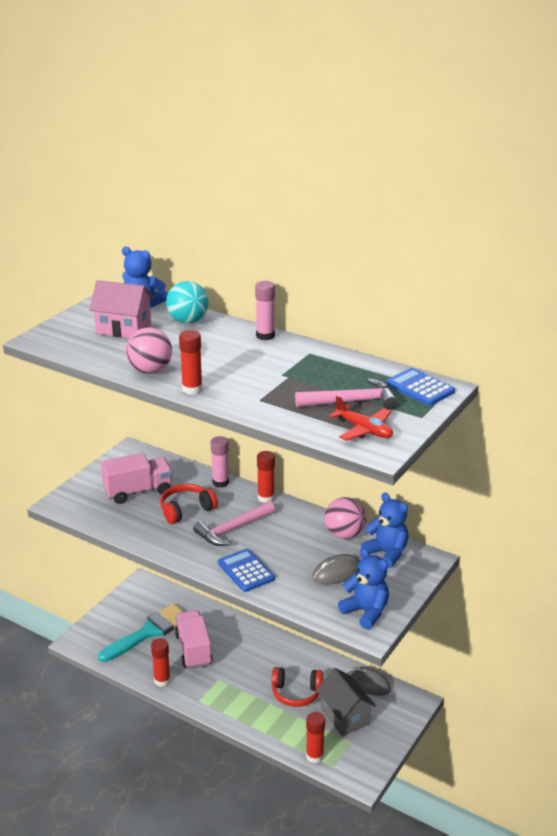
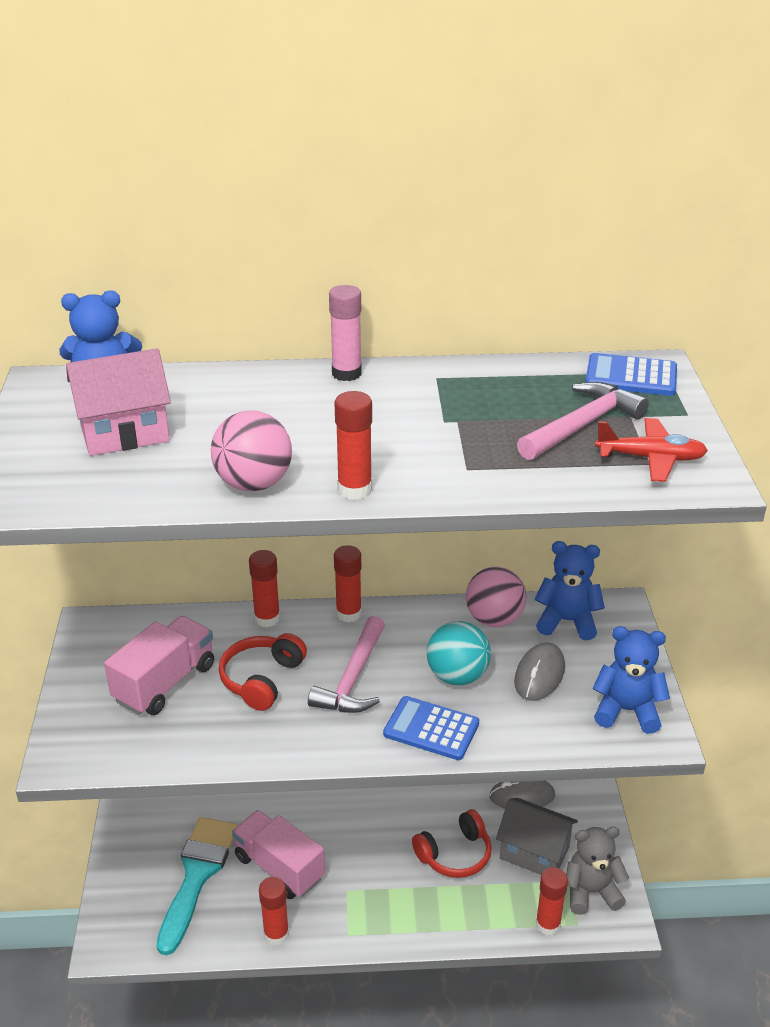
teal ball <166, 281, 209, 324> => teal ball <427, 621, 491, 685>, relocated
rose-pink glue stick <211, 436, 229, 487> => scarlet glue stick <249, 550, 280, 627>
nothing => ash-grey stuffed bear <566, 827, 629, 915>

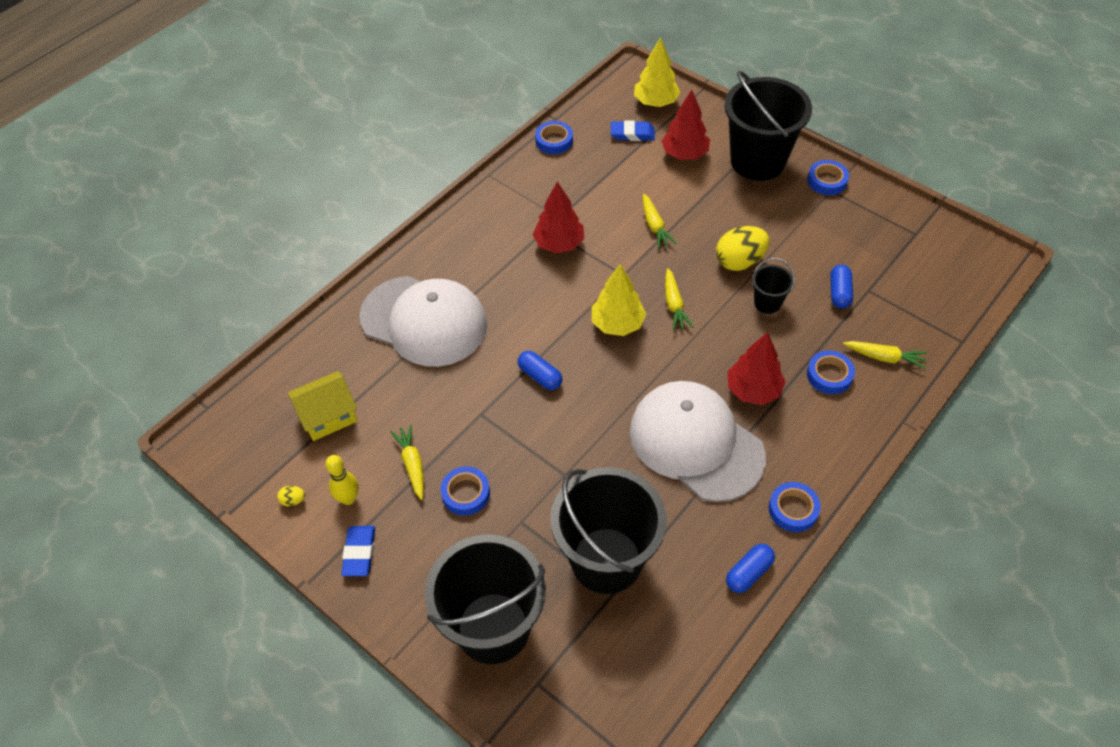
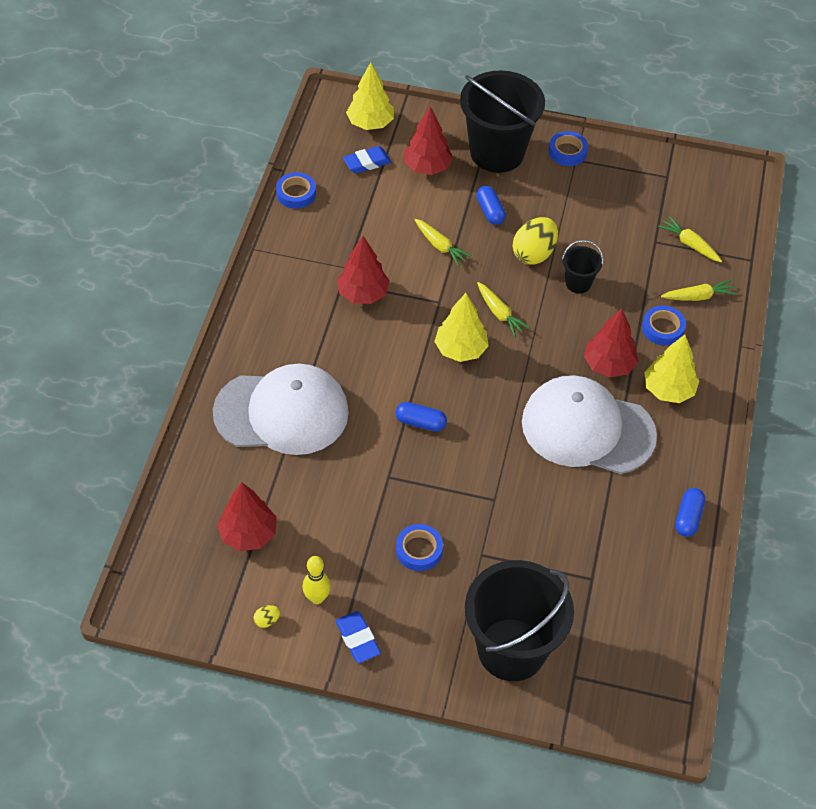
cobalt pill shape <830, 265, 853, 309> => cobalt pill shape <476, 186, 506, 225>, relocated
golden cottage <288, 371, 357, 441> => scarlet fir tree <217, 482, 277, 551>
golden toy carrot <390, 424, 424, 500> => golden toy carrot <658, 216, 722, 262>, relocated
jet-black bucket <550, 467, 667, 594> => nothing
cobalt sticky tape <769, 482, 821, 532> => nothing
nothing => golden fir tree <644, 335, 699, 403>

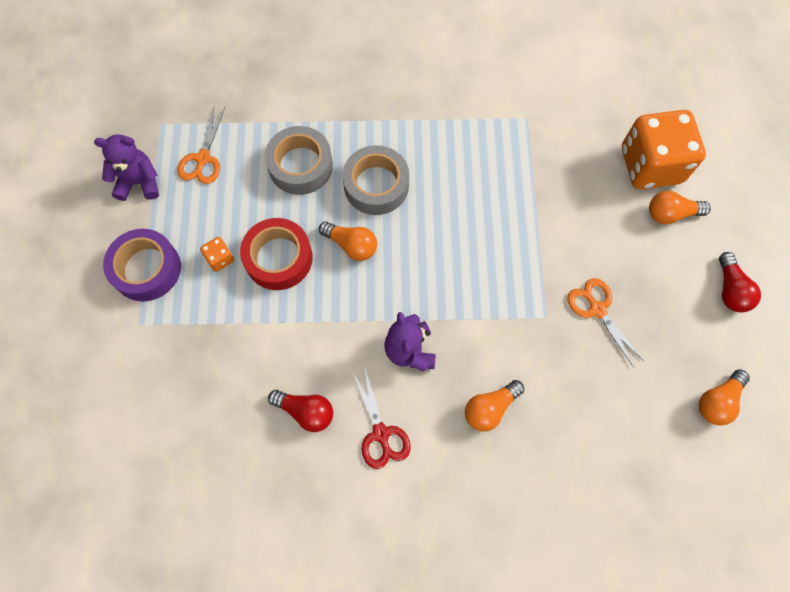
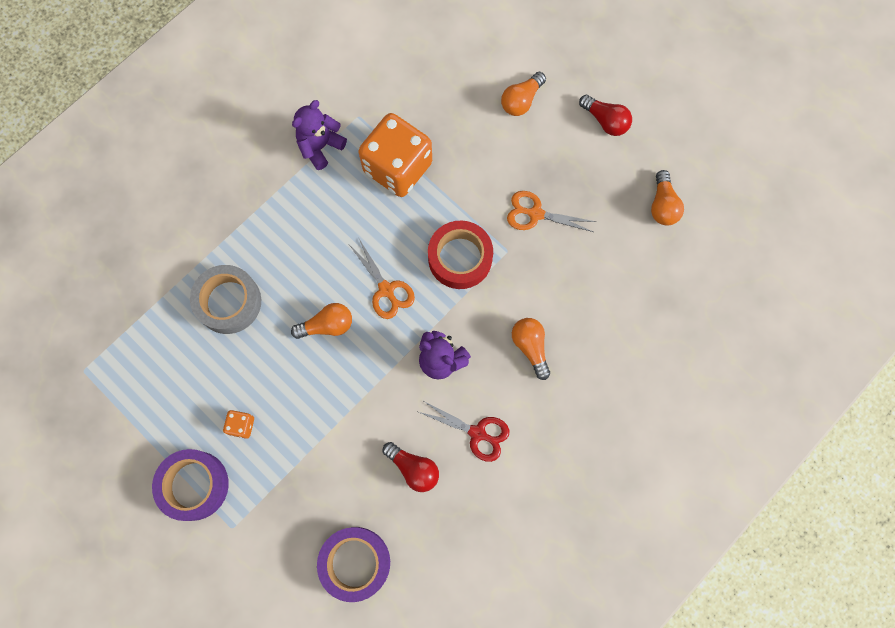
bright orange pair of scissors <177, 108, 225, 184> => bright orange pair of scissors <350, 237, 415, 319>, relocated
bright orange game die <622, 110, 706, 189> => bright orange game die <358, 113, 432, 197>, relocated
royal purple stuffed bear <94, 134, 159, 201> => royal purple stuffed bear <292, 100, 347, 170>, relocated
ash-grey sticky tape <342, 145, 409, 215> => nothing
scarlet sticky tape <240, 218, 313, 290> => scarlet sticky tape <428, 221, 493, 289>, relocated
bright orange lightbulb <465, 380, 524, 432> => bright orange lightbulb <512, 318, 550, 380>, 150 degrees clockwise
scarlet lightbulb <268, 390, 333, 432> => scarlet lightbulb <383, 442, 439, 492>, 60 degrees clockwise
nothing => royal purple sticky tape <317, 527, 390, 602>

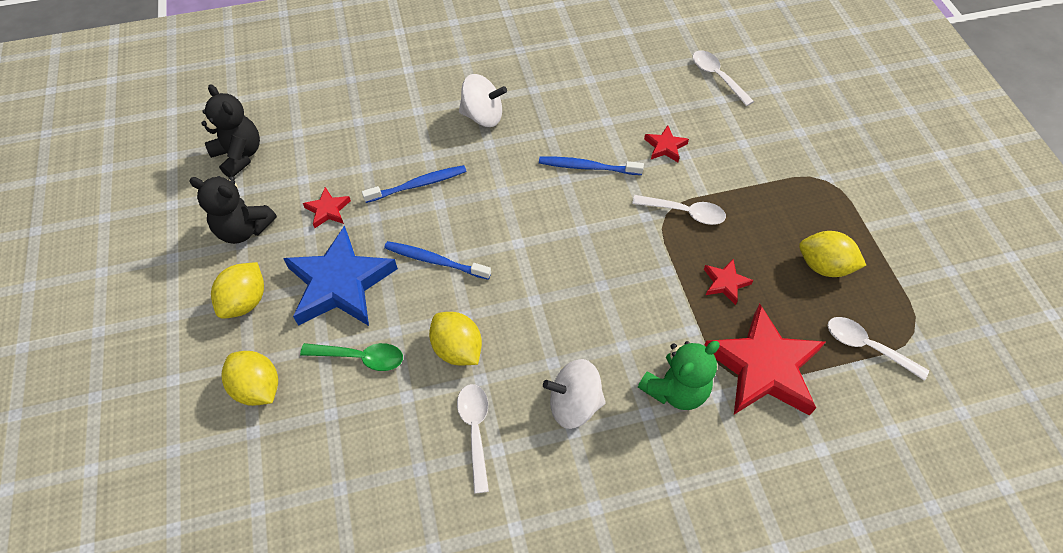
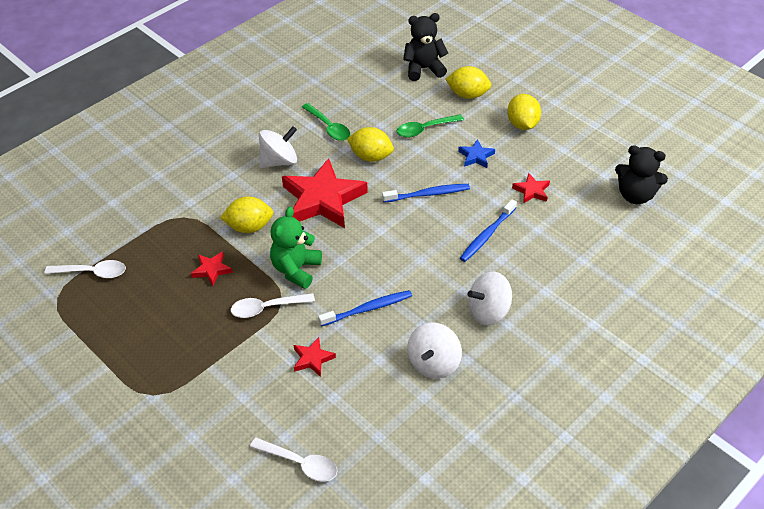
jet-black stuffed bear <189, 176, 277, 244> => jet-black stuffed bear <403, 13, 448, 81>, relocated
cobalt star shape <283, 225, 398, 326> => cobalt star shape <458, 139, 495, 168>, x0.44
golden citrus fruit <799, 231, 866, 277> => golden citrus fruit <220, 196, 273, 233>, relocated
scarlet star shape <704, 304, 825, 416> => scarlet star shape <282, 158, 368, 228>, relocated
leaf-green stuffed bear <638, 341, 720, 410> => leaf-green stuffed bear <270, 207, 322, 289>, relocated
pure white teaspoon <457, 384, 489, 494> => leaf-green teaspoon <302, 103, 350, 141>
nothing => pure white toy top <407, 322, 462, 379>

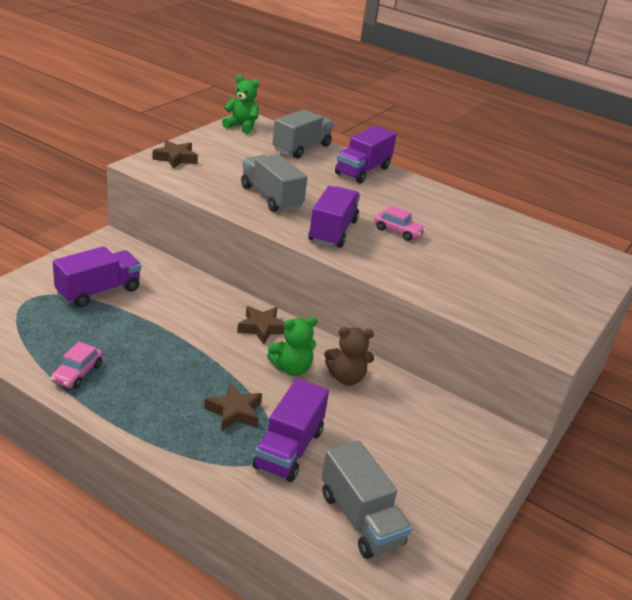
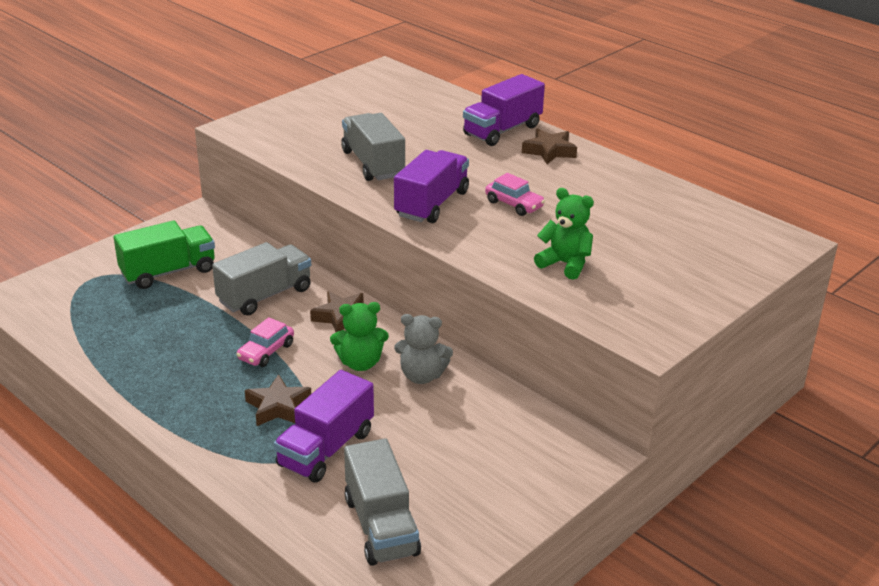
leaf-green stuffed bear <222, 75, 259, 134> => leaf-green stuffed bear <534, 188, 594, 280>, relocated
ash-grey toy truck <272, 109, 334, 158> => ash-grey toy truck <212, 242, 311, 315>, relocated
brown star shape <153, 140, 198, 169> => brown star shape <522, 128, 577, 164>, relocated
royal purple toy truck <53, 246, 141, 307> => leaf-green toy truck <113, 220, 215, 289>
brown stuffed bear <324, 327, 374, 385> => ash-grey stuffed bear <394, 314, 453, 384>
rose-pink toy car <51, 342, 103, 389> => rose-pink toy car <236, 317, 294, 367>, relocated

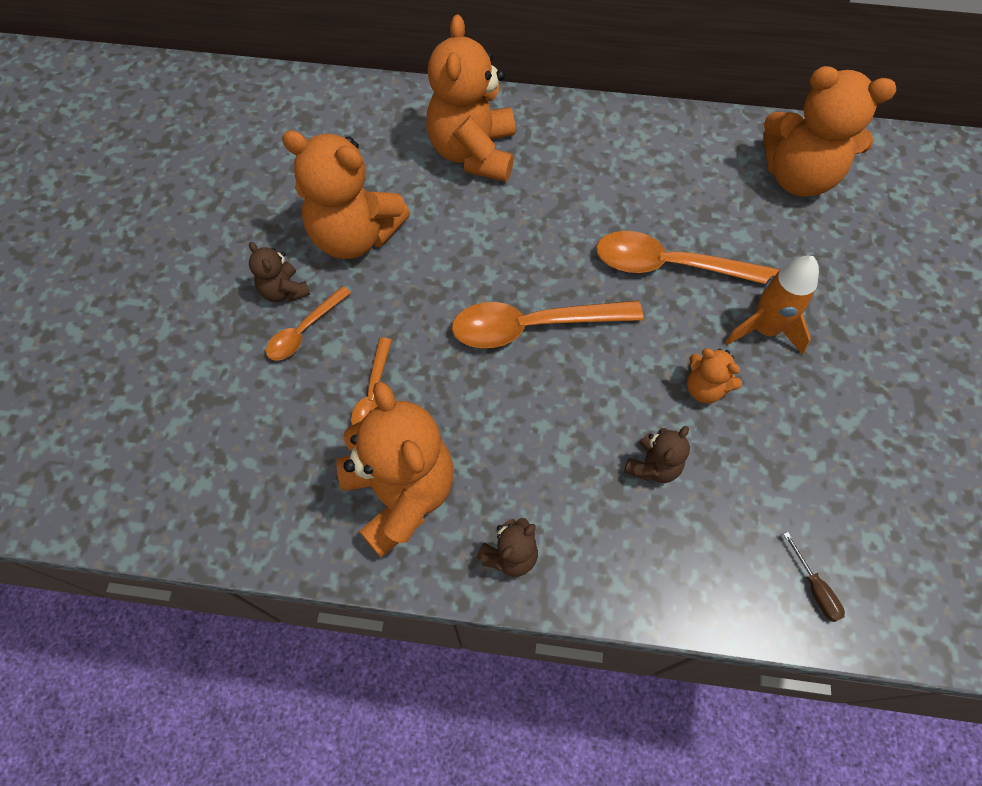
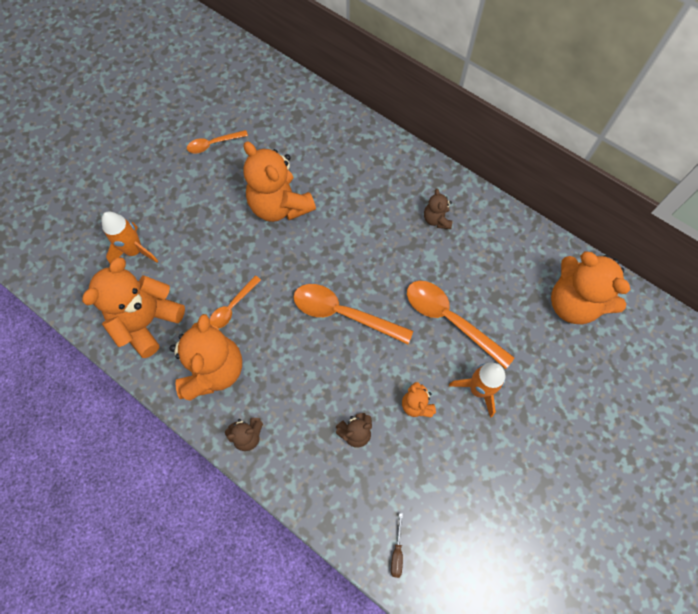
bright orange stuffed bear <426, 15, 515, 182> => bright orange stuffed bear <82, 257, 185, 358>, relocated
brown stuffed bear <249, 242, 310, 302> => brown stuffed bear <424, 188, 452, 229>, relocated
bright orange teaspoon <266, 286, 351, 361> => bright orange teaspoon <187, 130, 248, 153>, relocated
nothing => bright orange spaceship <101, 212, 158, 263>

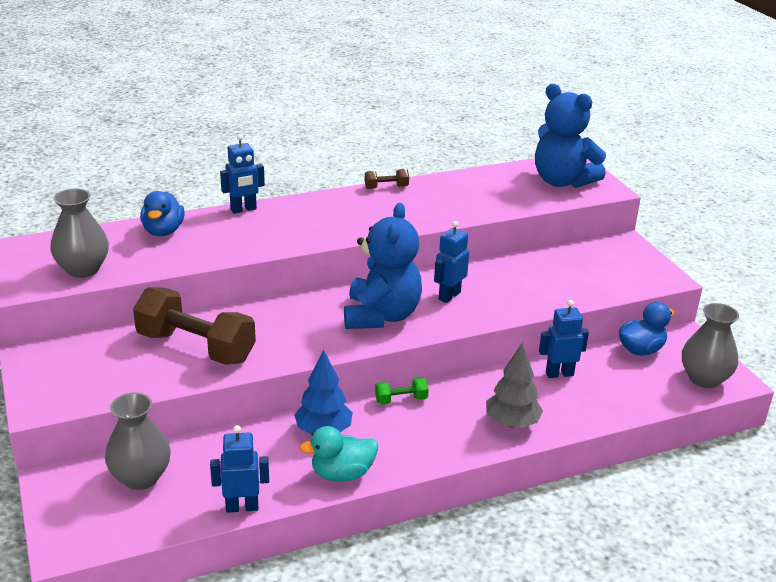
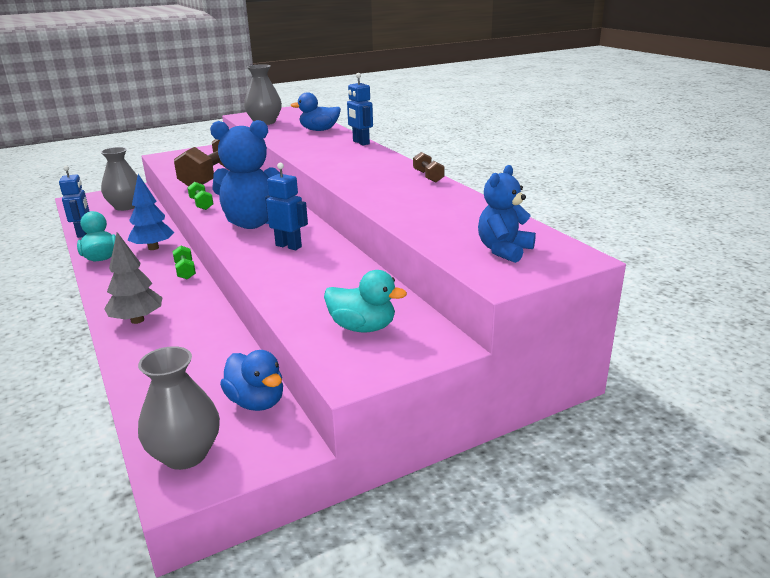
cobalt stuffed bear <535, 84, 606, 188> => cobalt stuffed bear <478, 165, 536, 263>, x0.59
cobalt toy robot <539, 300, 589, 378> => nothing
nothing => leaf-green dumbbell <187, 182, 213, 210>
nothing => teal duck <324, 270, 407, 332>

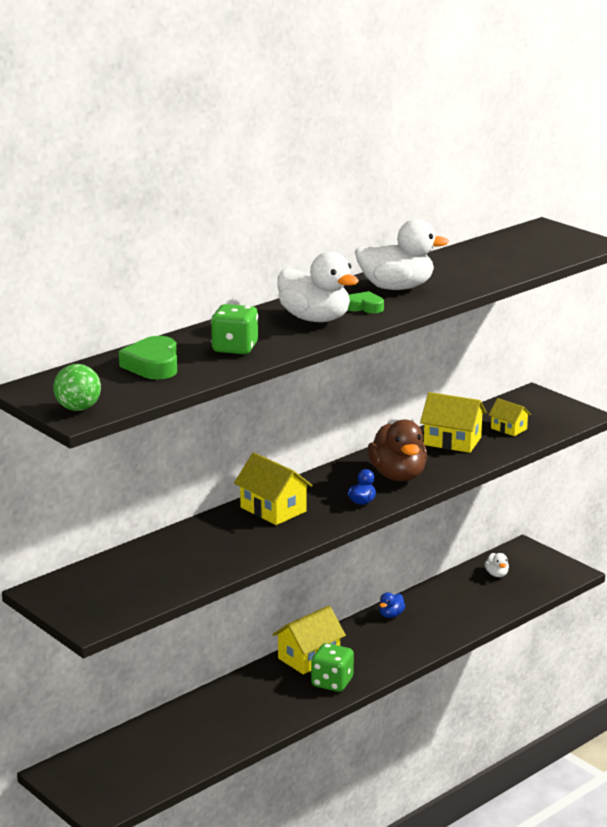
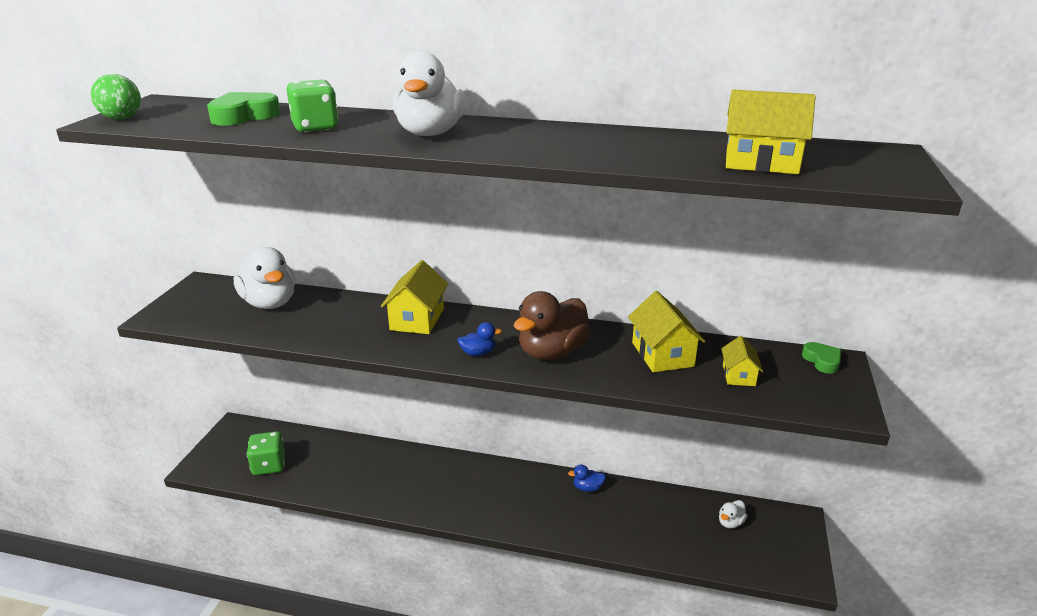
pure white duck <355, 219, 449, 290> => pure white duck <234, 247, 295, 309>, relocated
leaf-green heart shape <348, 291, 384, 313> => leaf-green heart shape <802, 342, 841, 374>, relocated
golden cottage <272, 606, 346, 674> => golden cottage <726, 90, 816, 174>, relocated
leaf-green game die <311, 643, 354, 692> => leaf-green game die <246, 431, 285, 475>, relocated

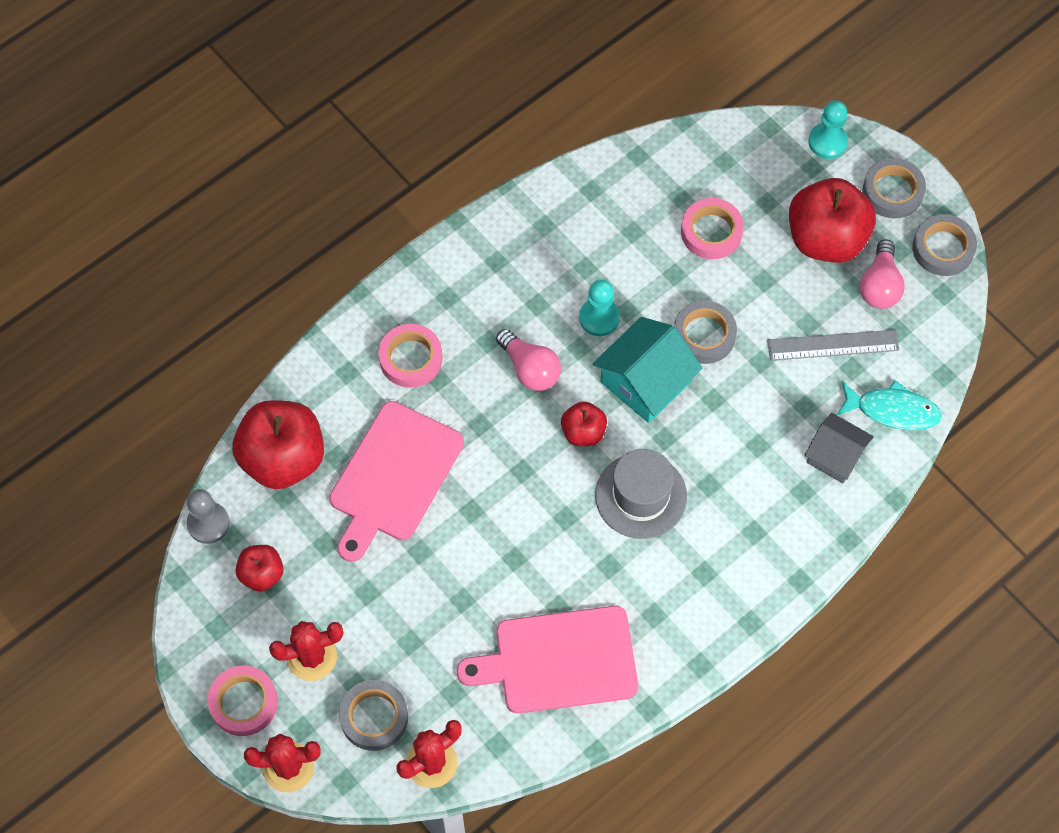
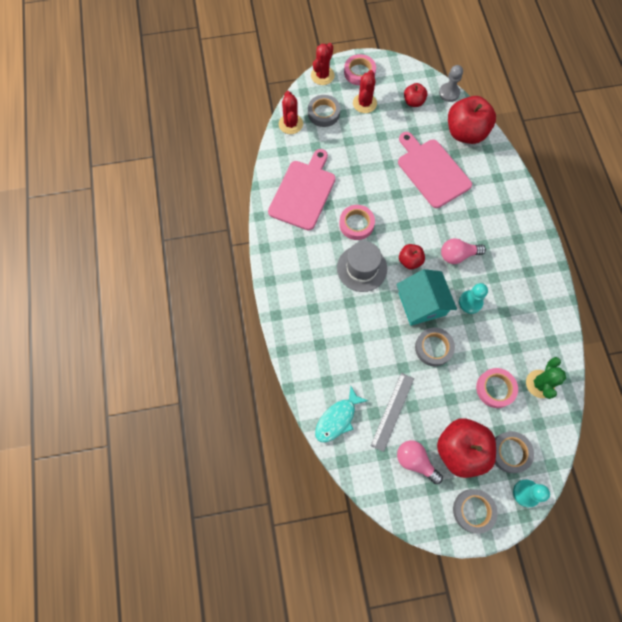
ash-grey sticky tape <912, 214, 977, 276> => ash-grey sticky tape <495, 431, 534, 473>, relocated
rose-pink sticky tape <378, 324, 442, 387> => rose-pink sticky tape <339, 205, 375, 240>, relocated
ash-grey cottage <804, 413, 874, 483> => nothing
nothing => leaf-green cactus <526, 357, 566, 399>

